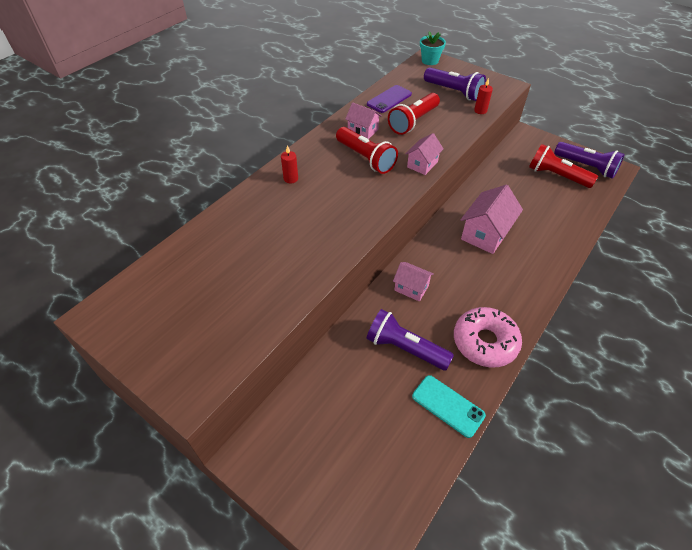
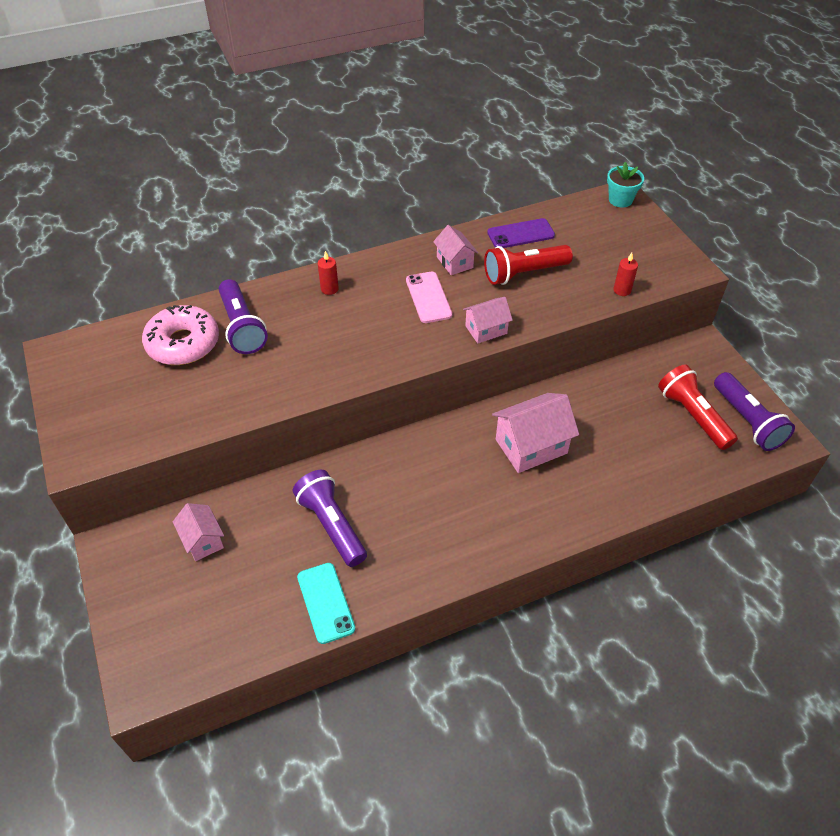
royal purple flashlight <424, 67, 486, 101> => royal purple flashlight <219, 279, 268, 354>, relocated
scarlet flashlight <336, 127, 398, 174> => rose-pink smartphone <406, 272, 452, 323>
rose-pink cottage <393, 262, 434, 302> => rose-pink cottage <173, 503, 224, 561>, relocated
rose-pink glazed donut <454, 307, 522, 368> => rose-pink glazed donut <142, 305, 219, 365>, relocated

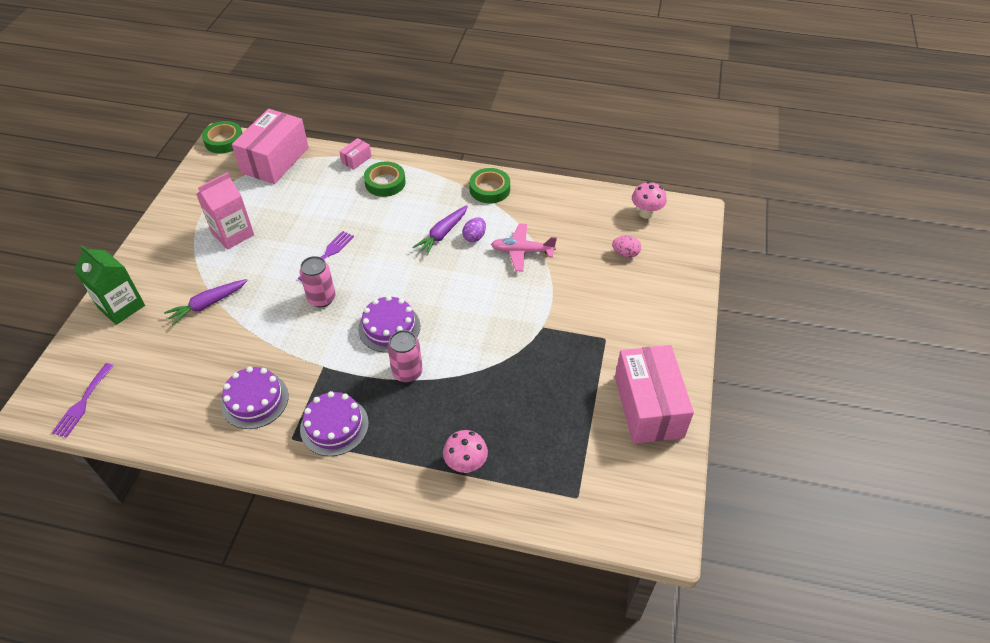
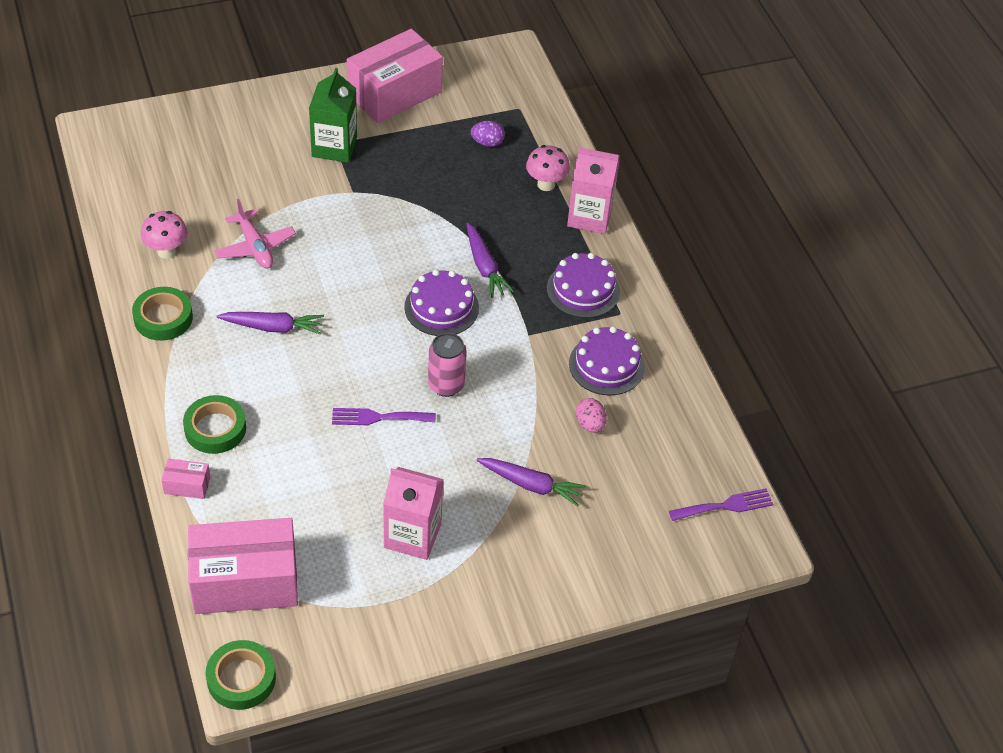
rose-pink mushroom <632, 182, 667, 219> => rose-pink mushroom <141, 211, 188, 259>, relocated
royal purple egg shape <462, 217, 486, 242> => royal purple egg shape <471, 121, 505, 147>, relocated
rose-pink egg shape <612, 235, 641, 258> => rose-pink egg shape <576, 398, 607, 433>, relocated
leaf-green milk carton <74, 245, 145, 325> => leaf-green milk carton <309, 68, 357, 163>, relocated
rose-pink tin <388, 330, 423, 383> => royal purple toy carrot <466, 223, 514, 298>
nothing => rose-pink milk carton <567, 147, 620, 234>

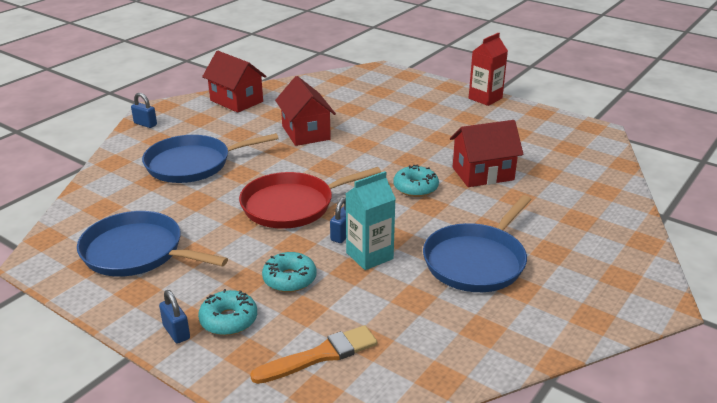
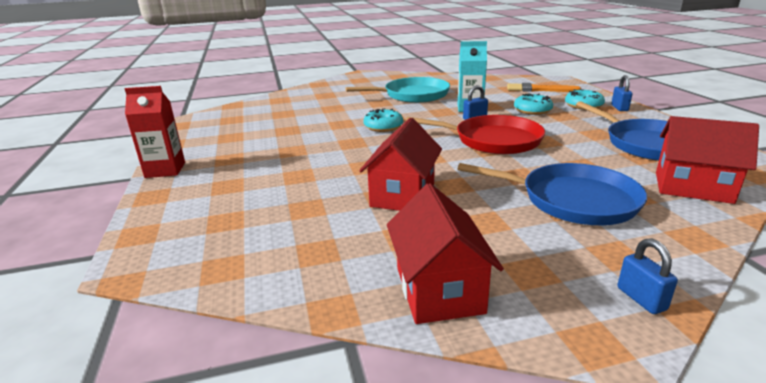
scarlet cottage <450, 120, 524, 187> => scarlet cottage <656, 116, 759, 204>, relocated
cobalt frying pan <423, 195, 531, 292> => teal frying pan <345, 77, 450, 103>

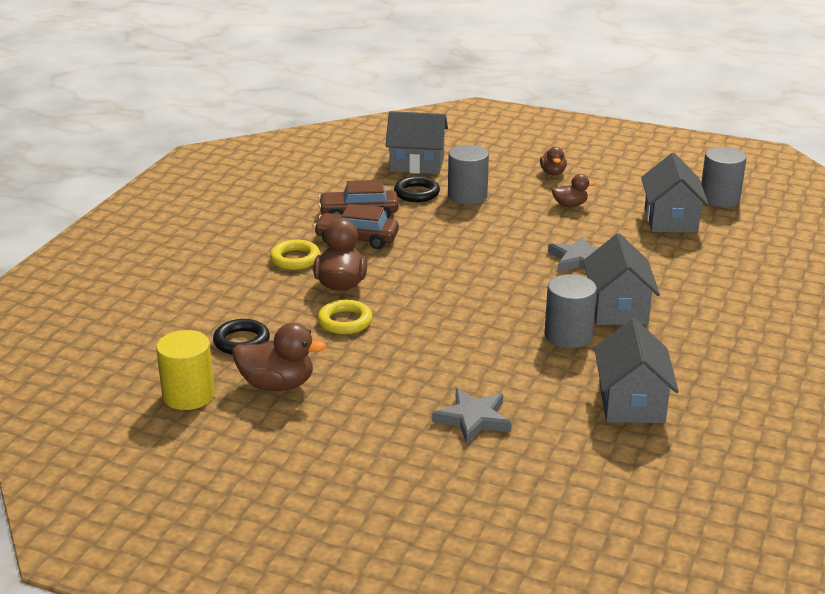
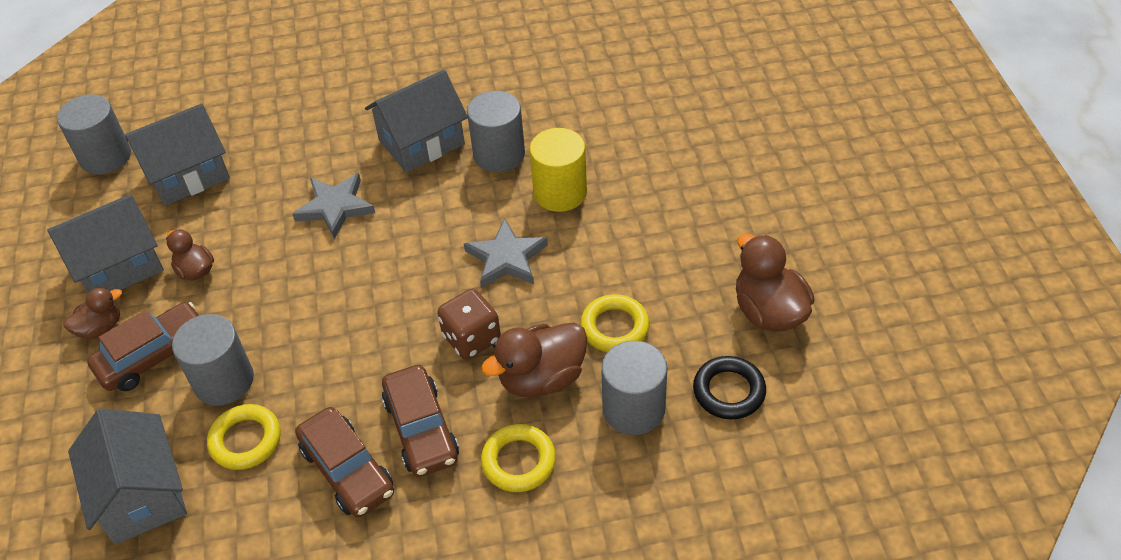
jet-black ring <394, 176, 440, 202> => golden ring <207, 404, 281, 470>
ash-grey cottage <594, 318, 679, 423> => ash-grey cottage <48, 194, 164, 293>, relocated
golden cylinder <156, 330, 214, 410> => golden cylinder <530, 128, 587, 212>, relocated
ash-grey star shape <432, 388, 512, 444> => ash-grey star shape <464, 219, 548, 288>, relocated
nothing => brown game die <437, 289, 501, 359>
nothing => brown toy car <87, 302, 199, 392>
nothing => ash-grey cylinder <601, 340, 667, 435>

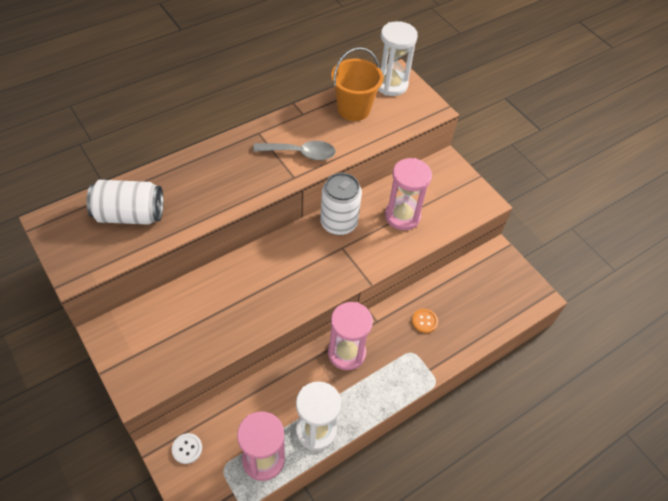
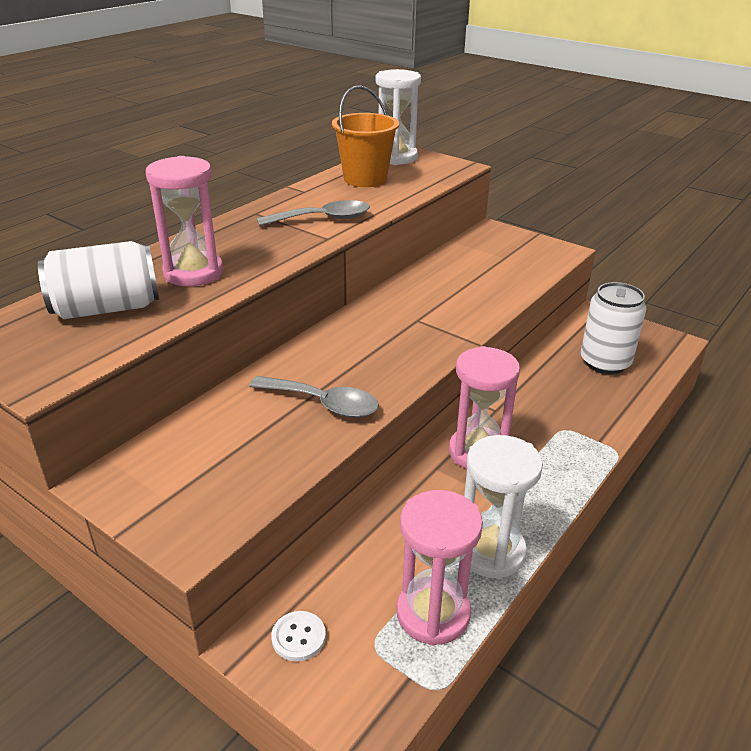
rose-pink sandglass <385, 158, 432, 230> => rose-pink sandglass <146, 156, 223, 286>, relocated
pure white tin <320, 173, 362, 235> => pure white tin <581, 282, 646, 374>, relocated
bright orange shirt button <412, 309, 438, 333> => nothing
nothing => ash-grey teaspoon <249, 376, 379, 418>

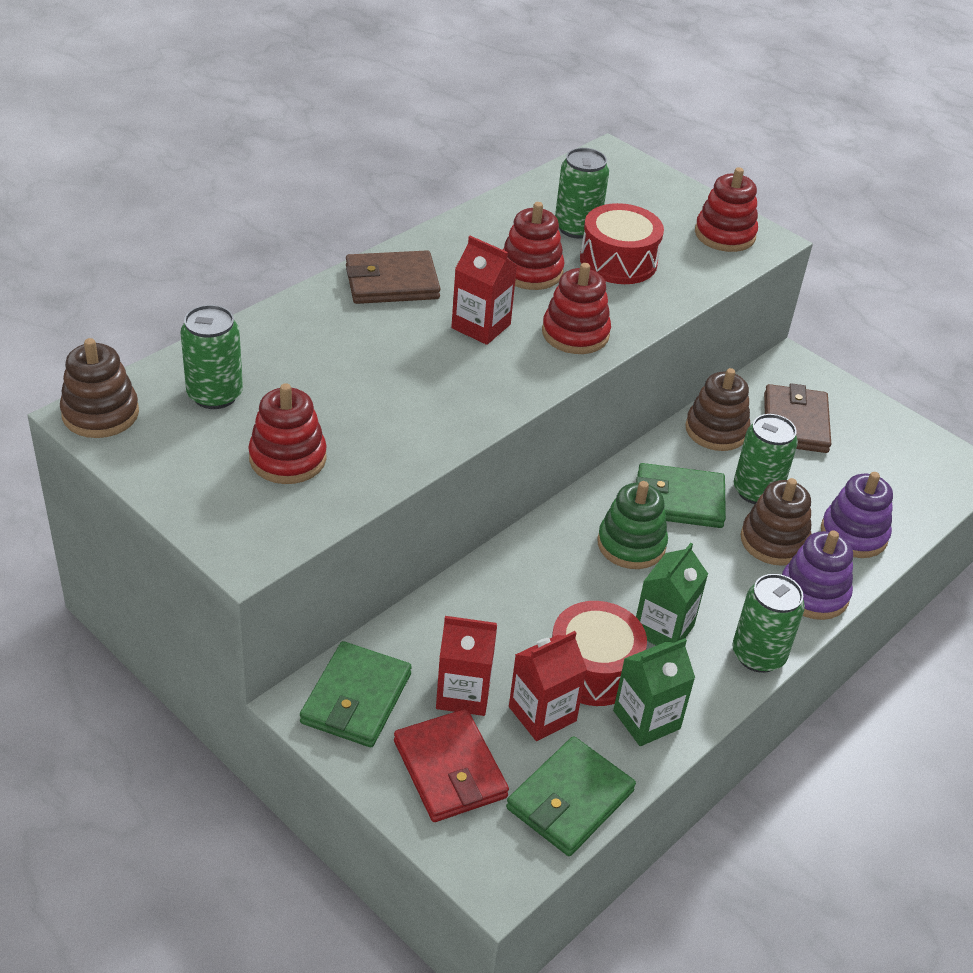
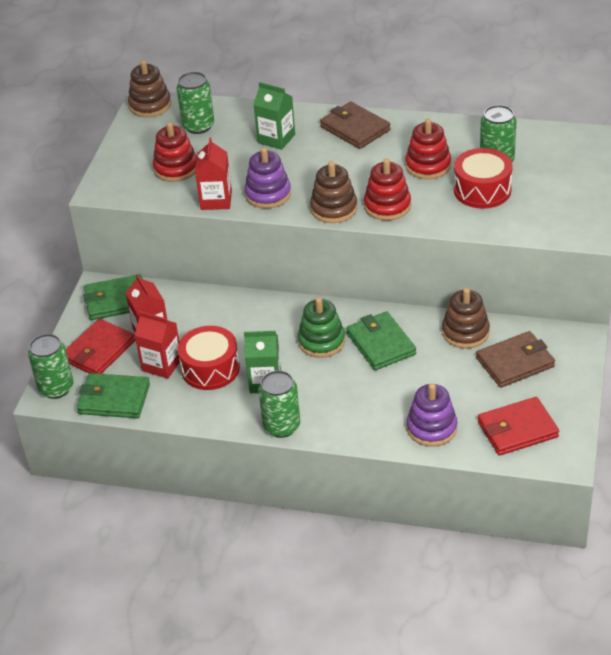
scarlet ring stacker <695, 167, 758, 252> => nothing
scarlet milk carton <451, 236, 517, 345> => scarlet milk carton <195, 138, 232, 210>, relocated
leaf-green tin <734, 414, 798, 504> => leaf-green tin <28, 334, 74, 399>, relocated
brown ring stacker <741, 478, 811, 566> => brown ring stacker <310, 161, 357, 223>, relocated
royal purple ring stacker <782, 530, 853, 620> => royal purple ring stacker <244, 147, 291, 209>, relocated
leaf-green milk carton <613, 638, 695, 746> => leaf-green milk carton <253, 82, 295, 150>, relocated
nothing => scarlet card wallet <478, 397, 559, 456>

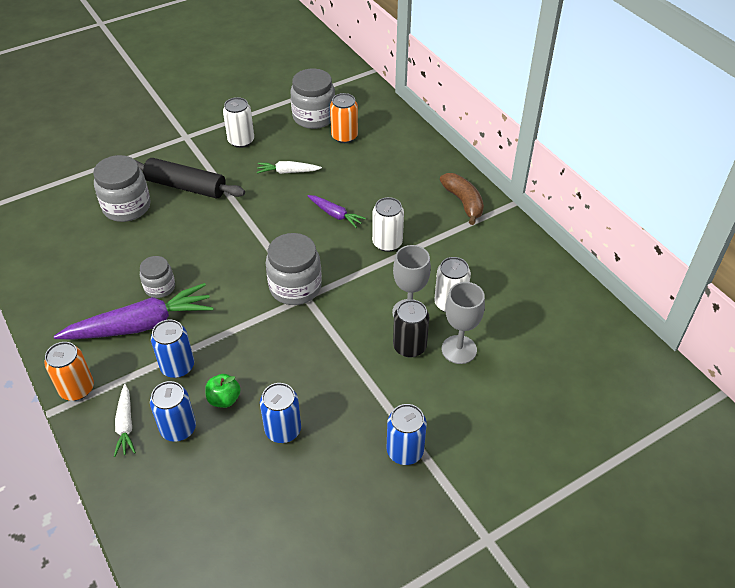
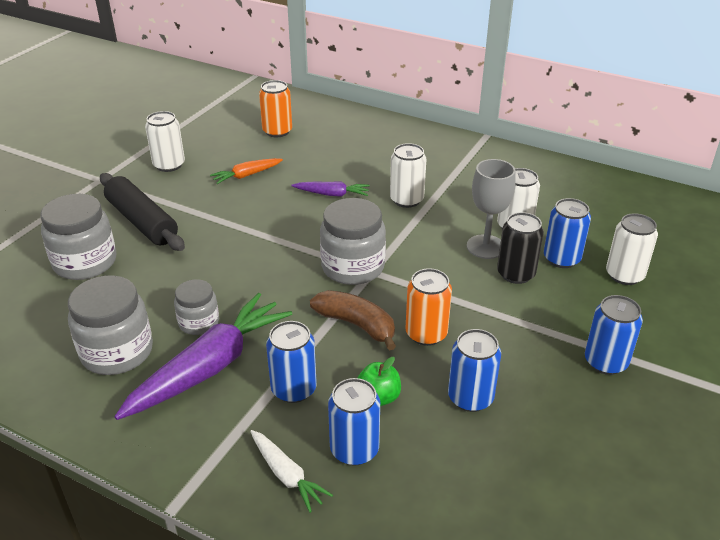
ash-grey preserve jar <291, 69, 335, 129> => ash-grey preserve jar <68, 275, 153, 375>, relocated
jet-black pastry roller <135, 158, 245, 198> => jet-black pastry roller <100, 173, 185, 251>, 60 degrees clockwise
pure white toy carrot <257, 161, 322, 174> => bright orange toy carrot <210, 158, 283, 184>
brown toy banana <440, 173, 484, 225> => brown toy banana <310, 290, 396, 350>, relocated
ash-grey chalice <442, 282, 485, 364> => cobalt tin <544, 198, 591, 268>
bright orange tin <44, 342, 94, 401> => bright orange tin <405, 268, 452, 346>, relocated
nothing => pure white tin <606, 213, 658, 285>

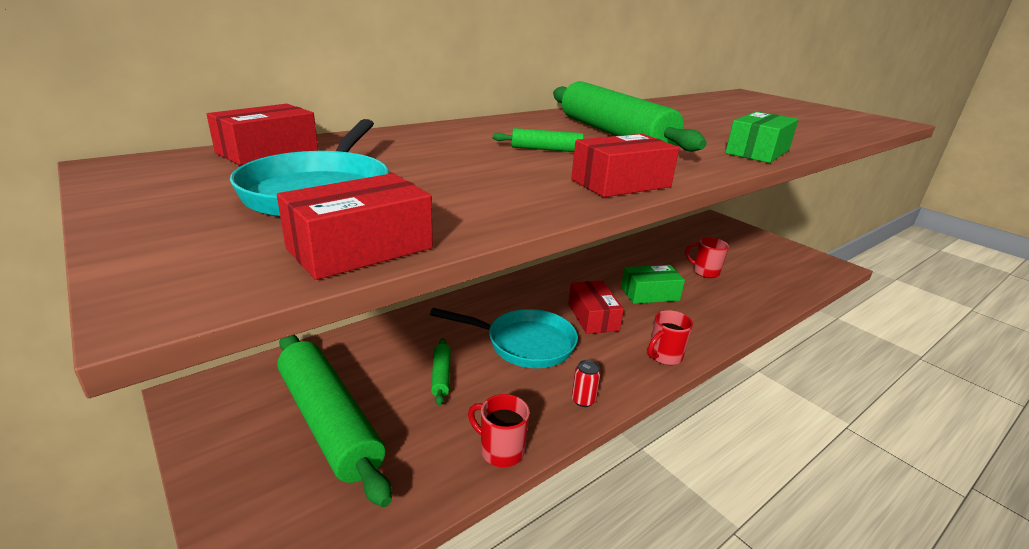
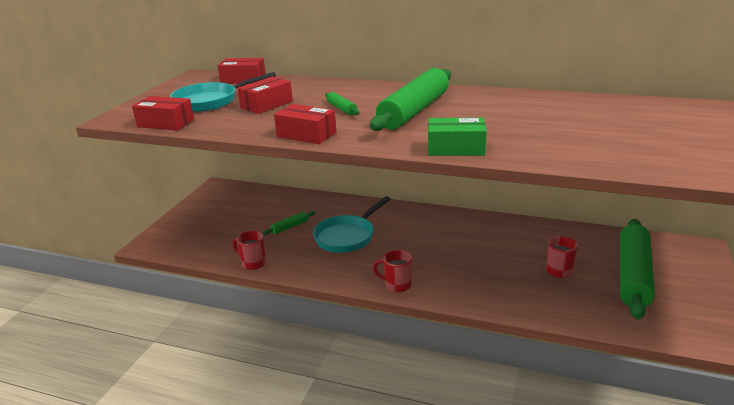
leaf-green package <621, 265, 685, 304> => nothing
scarlet package <568, 281, 624, 334> => scarlet package <237, 76, 293, 114>, relocated
teal frying pan <430, 308, 578, 368> => teal frying pan <313, 196, 390, 253>, 60 degrees clockwise
leaf-green pastry roller <277, 335, 392, 507> => leaf-green pastry roller <620, 219, 655, 320>, relocated
scarlet tin <572, 360, 601, 407> => nothing
scarlet coffee mug <468, 394, 530, 467> => scarlet coffee mug <233, 231, 266, 270>, 60 degrees counterclockwise

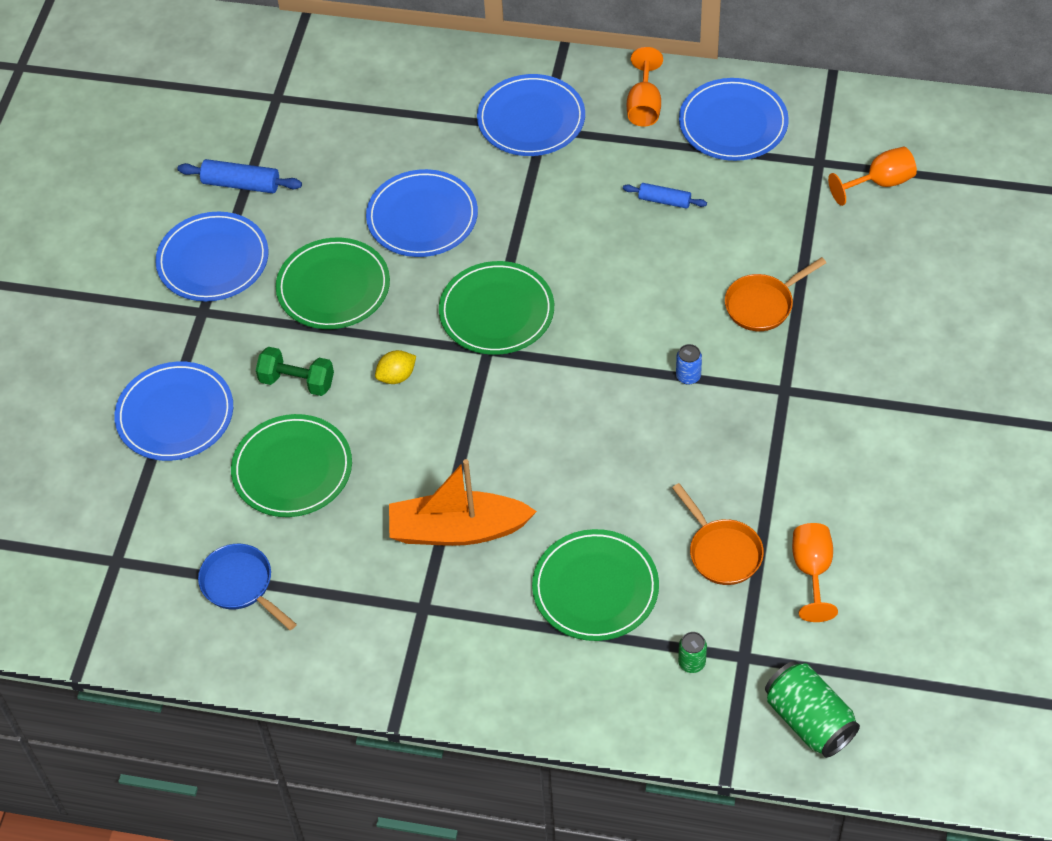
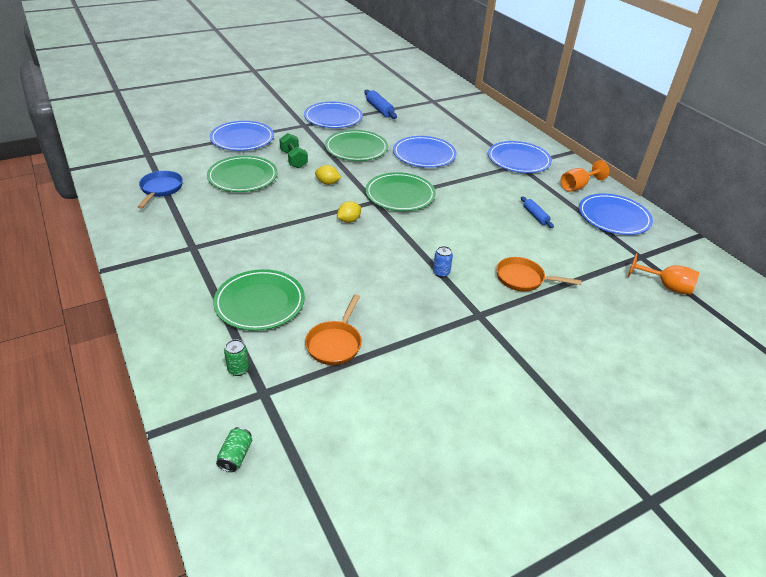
bright orange boat <389, 459, 537, 546> => nothing
bright orange chalice <792, 523, 838, 622> => nothing
leaf-green tin <765, 661, 860, 758> => leaf-green tin <216, 427, 252, 472>, x0.51
nothing => golden citrus fruit <337, 201, 361, 223>

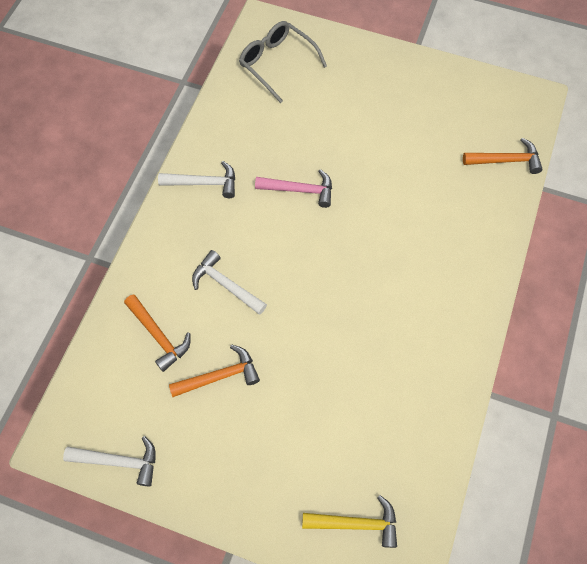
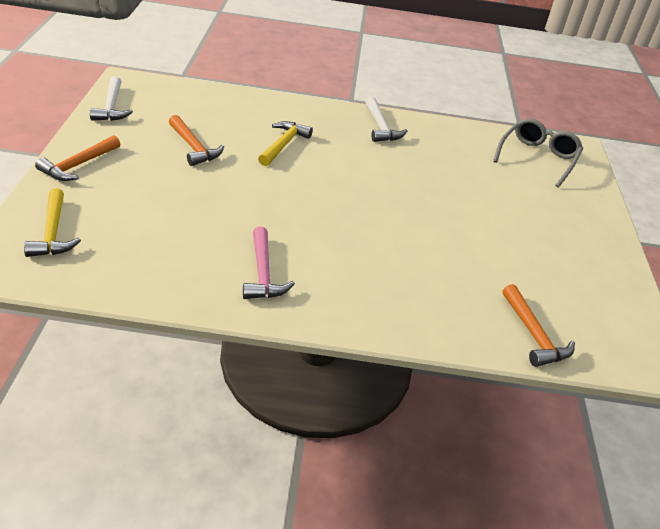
rose-pink hammer <255, 169, 332, 208> => rose-pink hammer <243, 227, 295, 299>, relocated
pure white hammer <192, 250, 267, 315> => golden hammer <258, 121, 313, 166>
bright orange hammer <124, 294, 191, 372> => bright orange hammer <35, 135, 120, 181>, relocated

